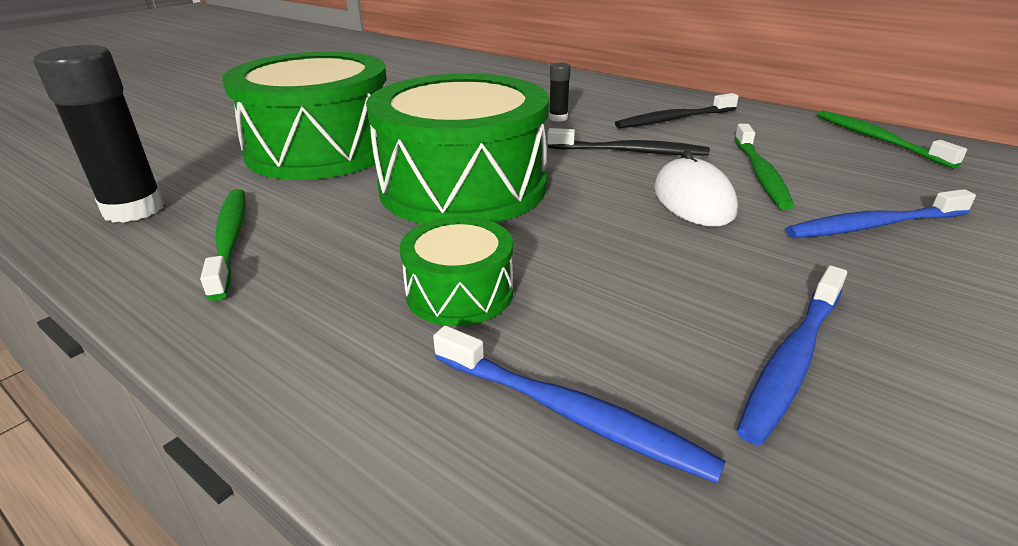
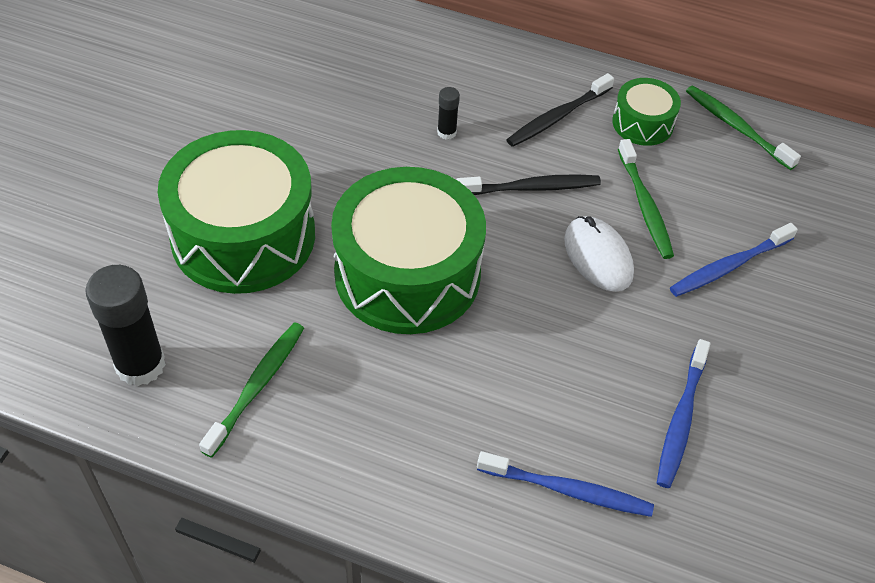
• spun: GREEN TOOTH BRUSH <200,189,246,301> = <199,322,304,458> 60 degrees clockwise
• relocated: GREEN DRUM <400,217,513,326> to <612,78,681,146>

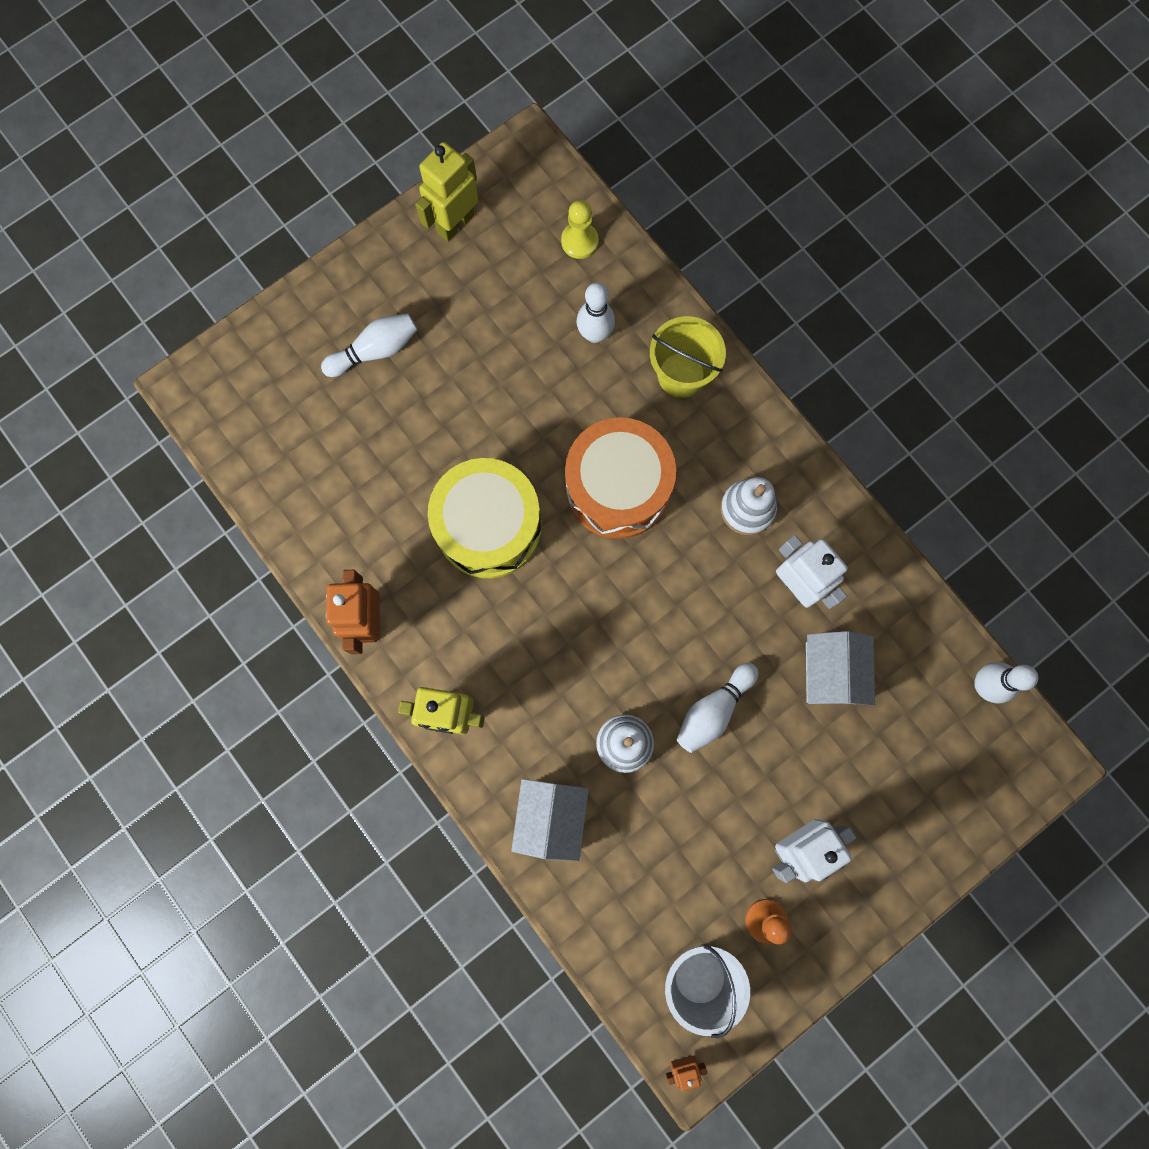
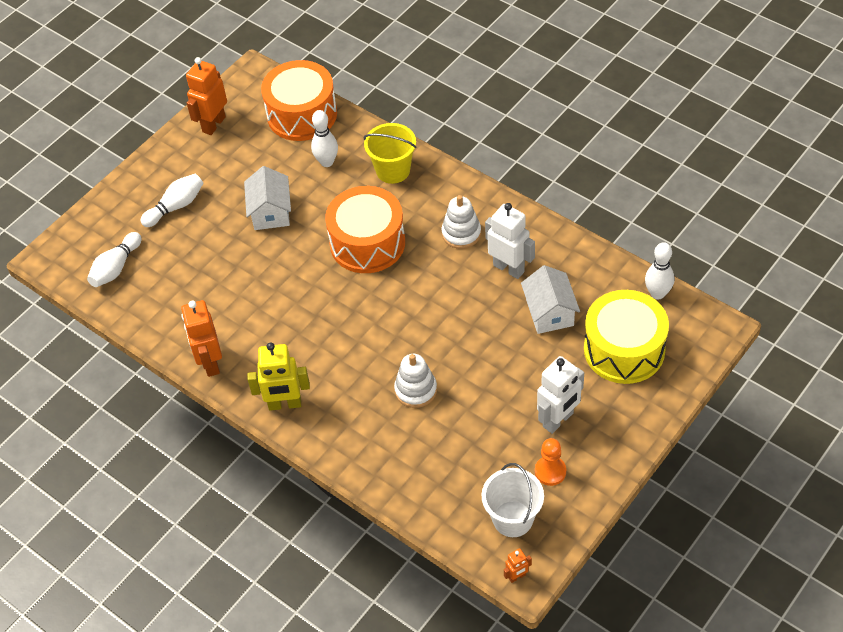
• relocated: WHITE BOWLING PIN <677,663,759,753> to <87,232,141,287>
• colour: BRIGHT YELLOW ROBOT FIGURE <415,142,478,242> to BRIGHT ORANGE ROBOT FIGURE <186,57,227,135>
• relocated: WHITE HOUSE <511,779,589,861> to <244,166,291,230>
• exchanged: BRIGHT YELLOW GAME PAWN <561,200,598,259> to BRIGHT ORANGE DRUM <261,60,337,141>
• relocated: BRIGHT YELLOW DRUM <428,458,541,578> to <584,290,669,384>

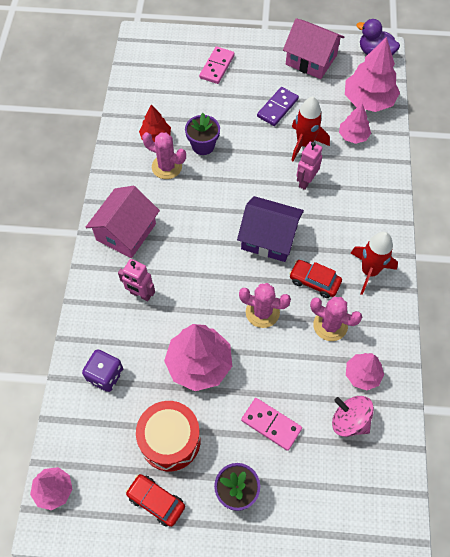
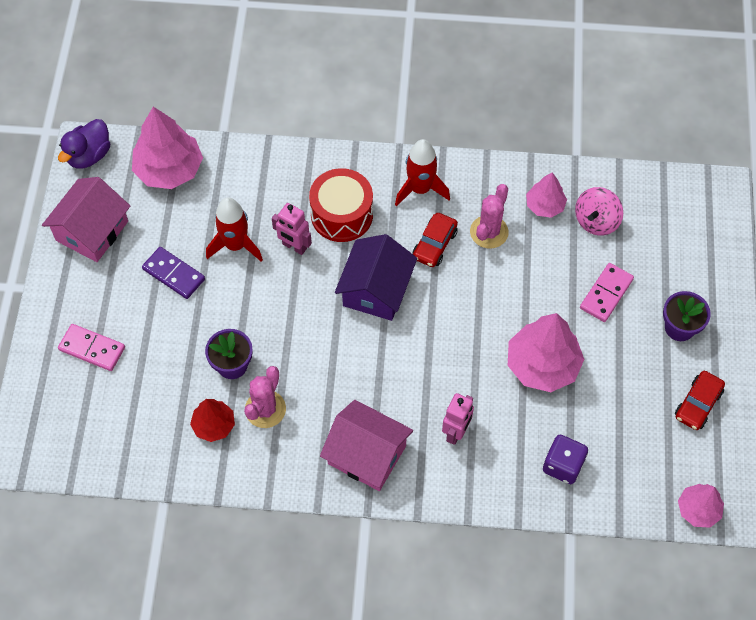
• relocated: RED DRUM <136,401,201,471> to <309,168,373,242>
• missing: PINK SAGUARO CACTUS <239,283,291,328>
• missing: PINK TREE <339,104,371,144>

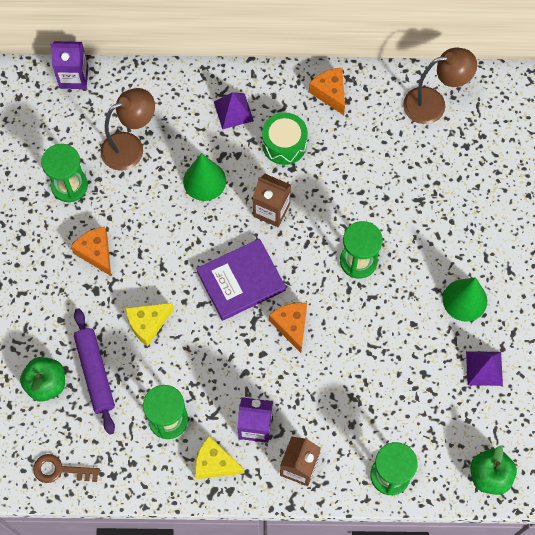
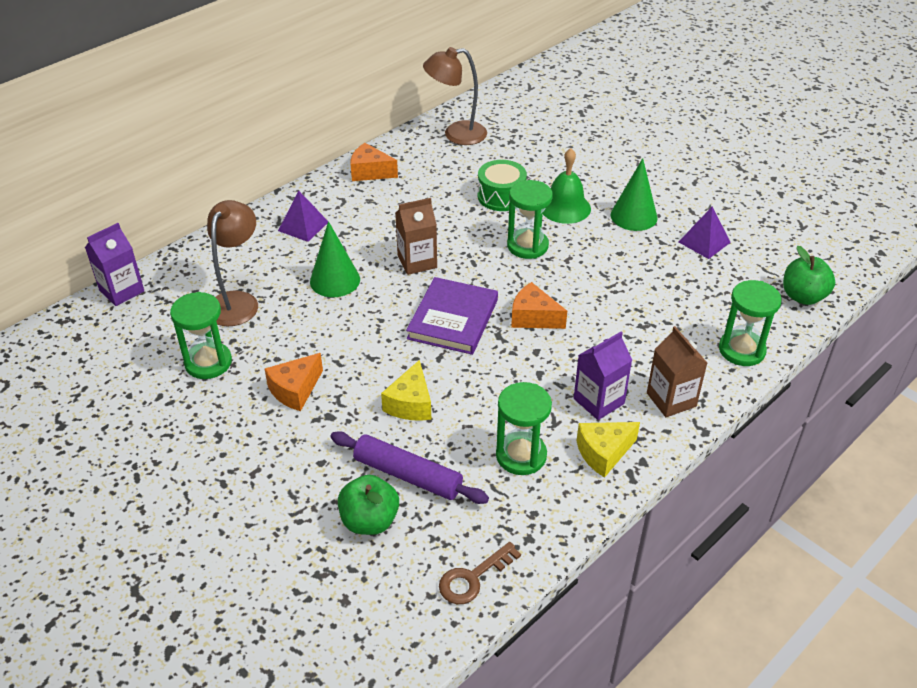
• spun: BRIGHT ORANGE PIECE OF CHEESE <71,227,111,276> = <265,353,323,411> 60 degrees counterclockwise
• spun: DARK BROWN DESK LAMP <403,48,477,124> = <423,47,487,145> 135 degrees counterclockwise
• relocated: GREEN DRUM <262,113,308,165> to <478,160,527,211>
• appeared: GREEN HAND BELL <543,148,591,224>

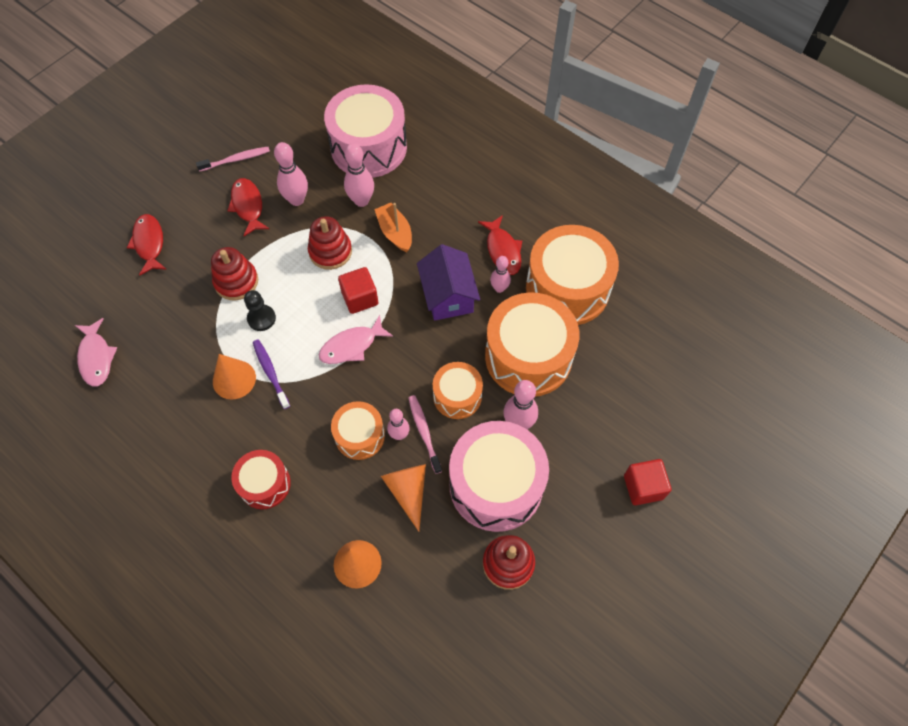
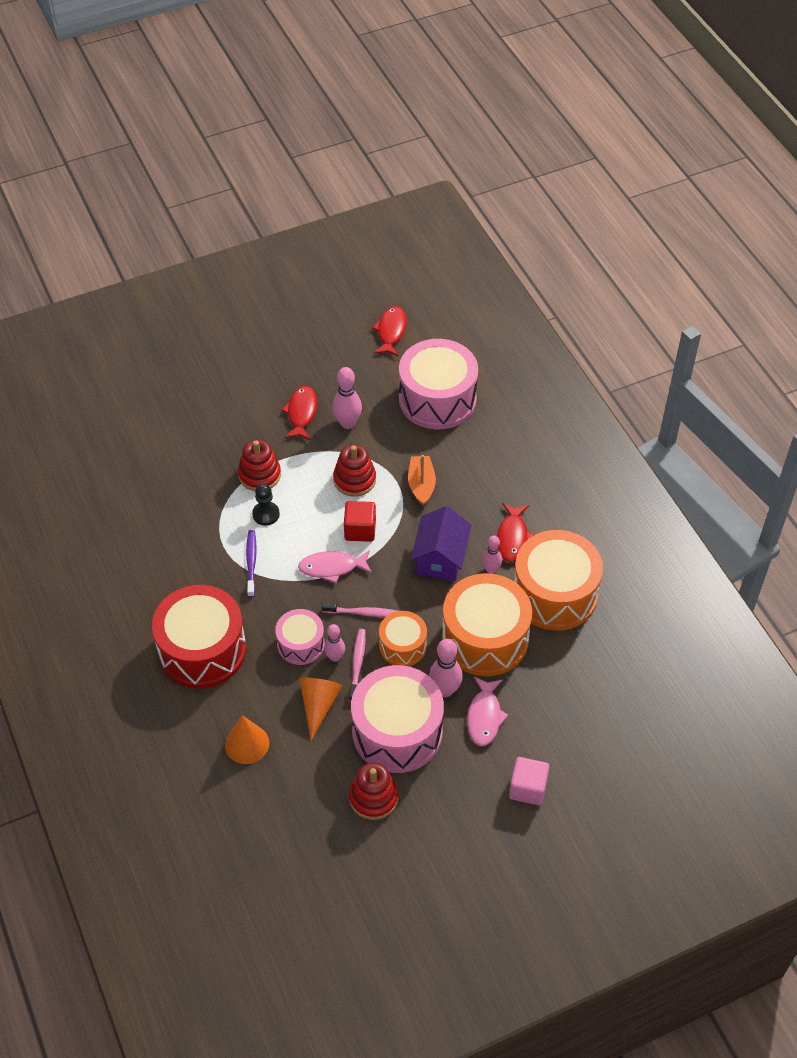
• size: RED DRUM <231,450,291,509> = <152,585,246,688> x1.83
• colour: BRIGHT ORANGE DRUM <331,401,385,460> to PINK DRUM <275,609,325,665>
• relocated: PINK TOOTH BRUSH <196,147,270,172> to <322,602,397,617>
• relocated: RED TOY FISH <127,214,167,276> to <372,306,407,356>
• relocated: PINK TOY FISH <75,318,117,386> to <467,677,509,746>
• colour: RED CUBE <624,459,671,505> to PINK CUBE <509,757,549,805>
• missing: BRIGHT ORANGE SOLID CONE <213,354,256,400>
• missing: PINK BOWLING PIN <344,143,374,207>

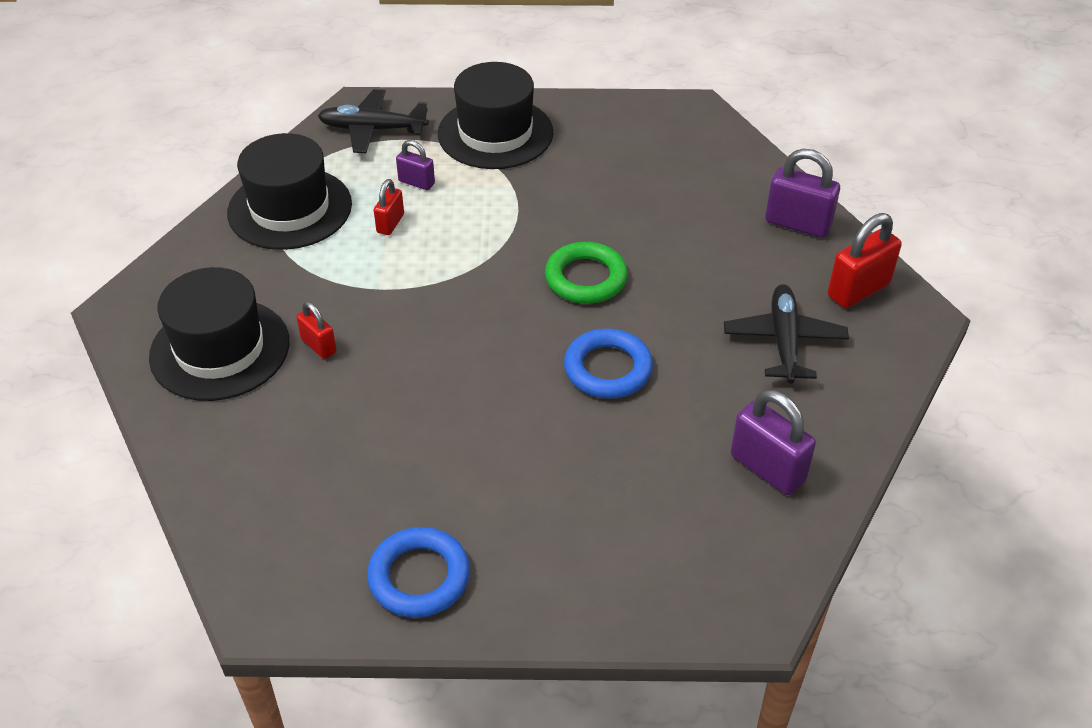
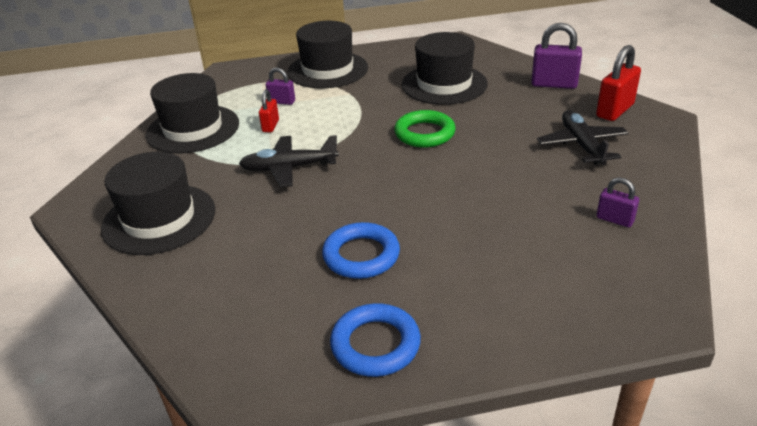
• relocated: JET-BLACK AEROPLANE <318,89,429,153> to <239,135,339,187>
• relocated: BLUE TORUS <564,329,653,398> to <322,222,400,279>
• appeared: JET-BLACK TOP HAT <401,32,488,105>
• size: PURPLE LOCK <731,390,816,495> = <596,177,639,227> x0.58
• missing: RED LOCK <296,301,337,359>

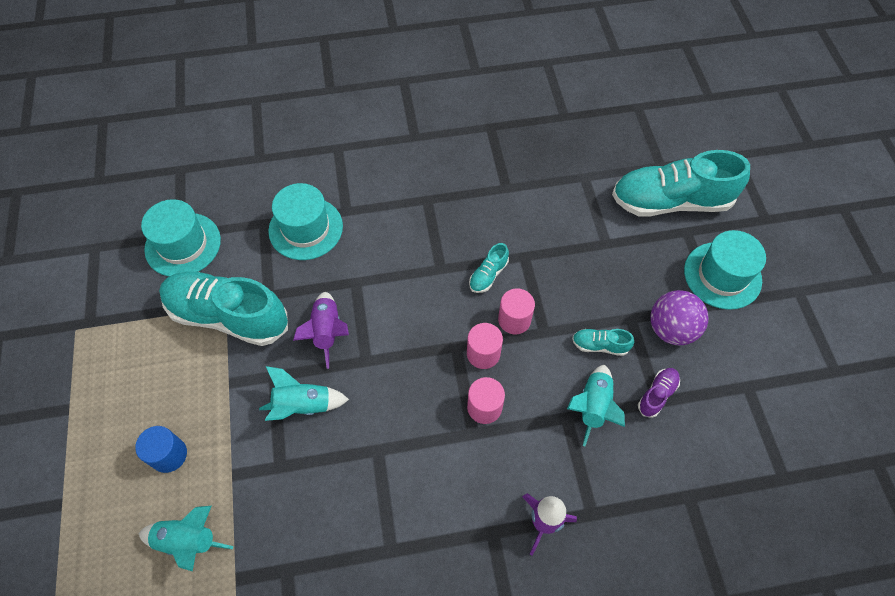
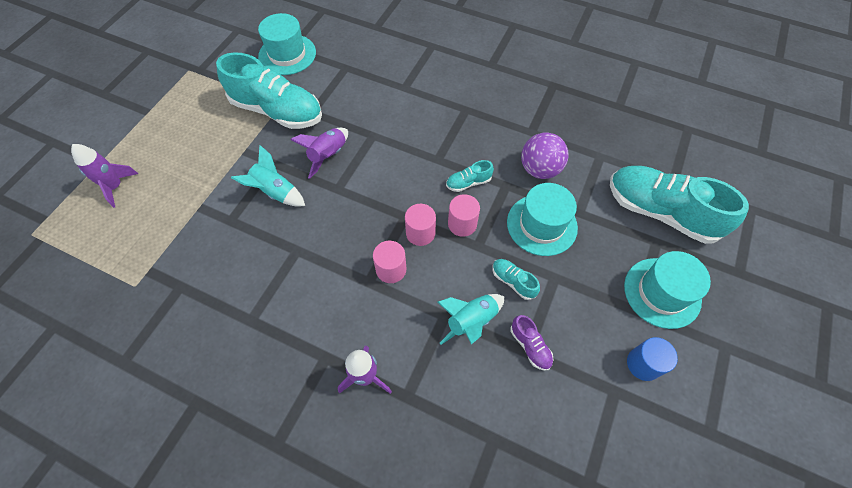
• appeared: PURPLE SPACESHIP <71,144,138,208>
• spun: TEAL SNEAKER <159,272,288,346> = <216,52,322,129> 150 degrees clockwise
• relocated: TEAL TOP HAT <268,183,343,260> to <507,183,578,256>
• spun: PURPLE SNEAKER <638,368,680,418> = <510,315,554,371> 75 degrees clockwise
• relocated: PURPLE BALL <650,290,708,345> to <521,132,569,179>
• relocated: BLUE CYLINDER SHAPE <135,426,187,473> to <627,337,678,381>
• missing: TEAL SPACESHIP <138,506,233,572>

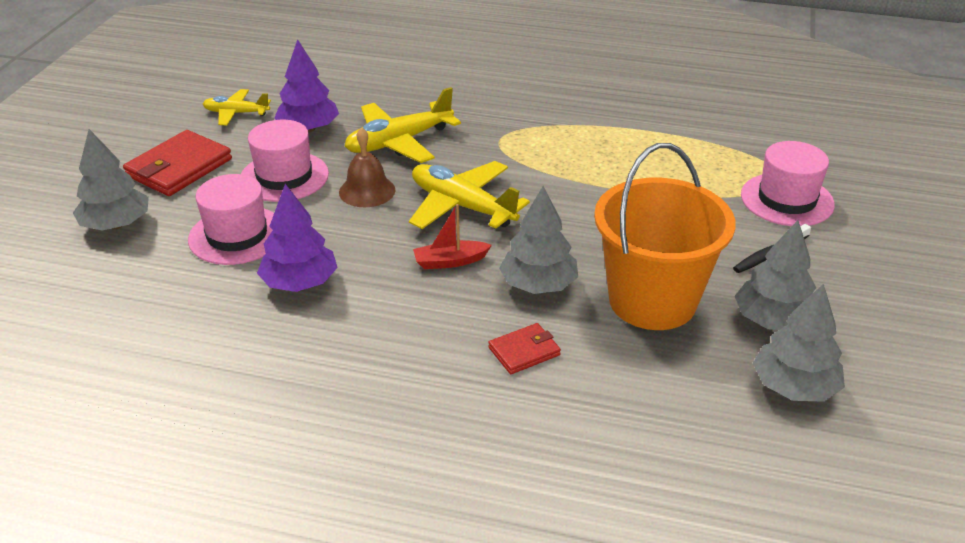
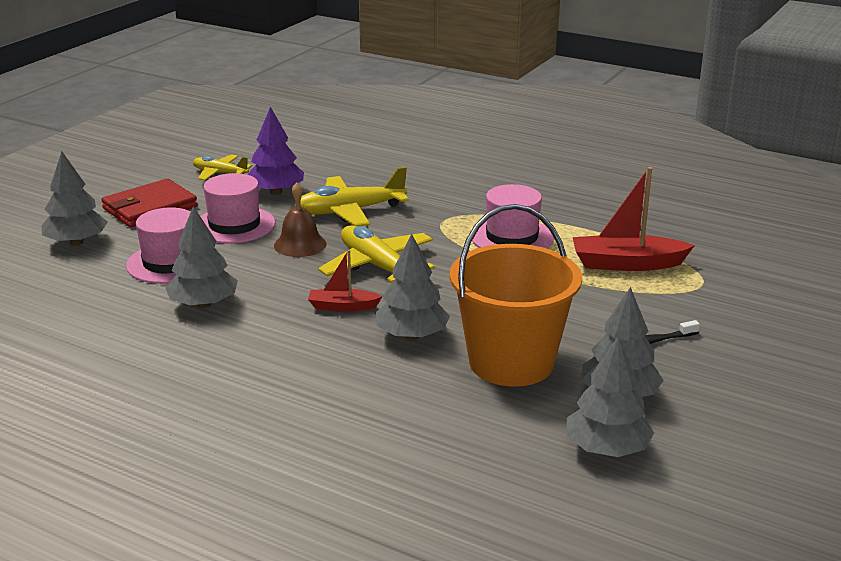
• colour: PURPLE TREE <257,184,338,292> to GREY TREE <165,206,238,308>
• relocated: PINK TOP HAT <741,141,835,226> to <472,184,554,249>
• appeared: RED BOAT <573,167,695,271>
• missing: RED BILLFOLD <488,323,561,374>

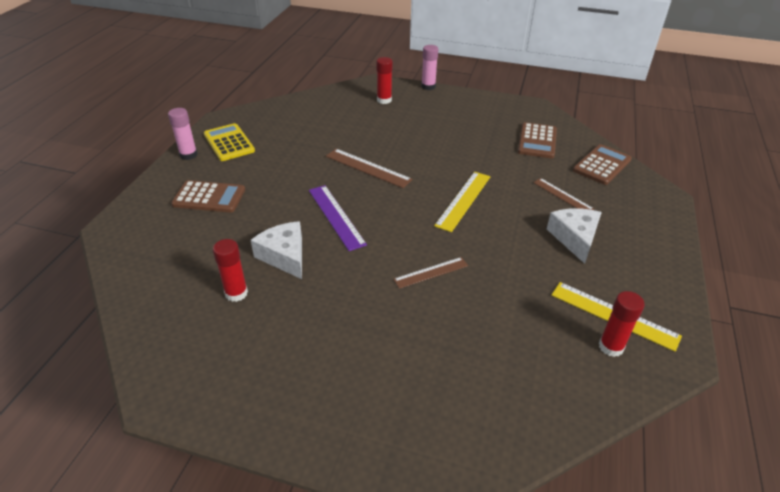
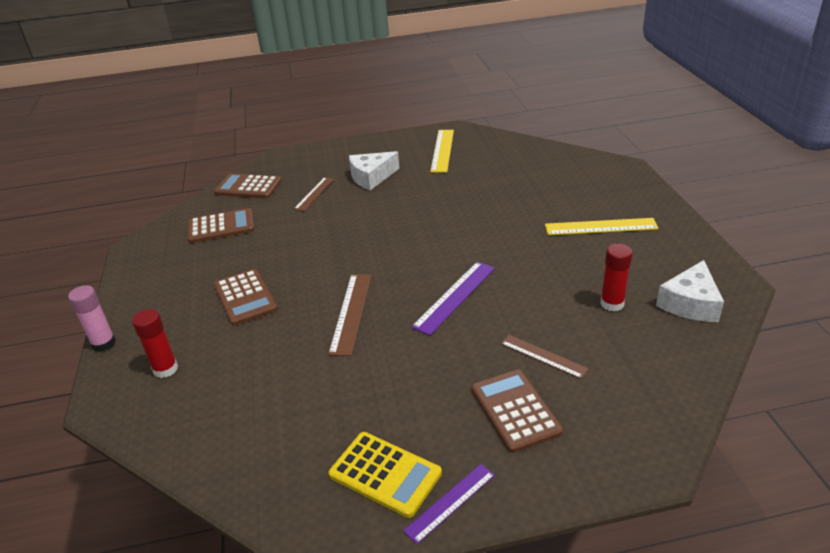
• appeared: DARK BROWN CALCULATOR <214,269,278,326>
• spun: BRIGHT YELLOW CALCULATOR <204,123,255,161> = <328,432,442,518> 90 degrees counterclockwise
• exchanged: PINK GLUE <168,108,197,160> to PURPLE MEASURING STICK <403,464,495,544>
• relocated: DARK BROWN MEASURING STICK <393,257,468,289> to <501,335,589,379>
• relocated: BRIGHT YELLOW MEASURING STICK <434,172,490,232> to <545,218,659,235>
• relocated: WHITE PIECE OF CHEESE <251,221,302,279> to <656,260,724,322>
• missing: RED GLUE <599,291,645,357>

